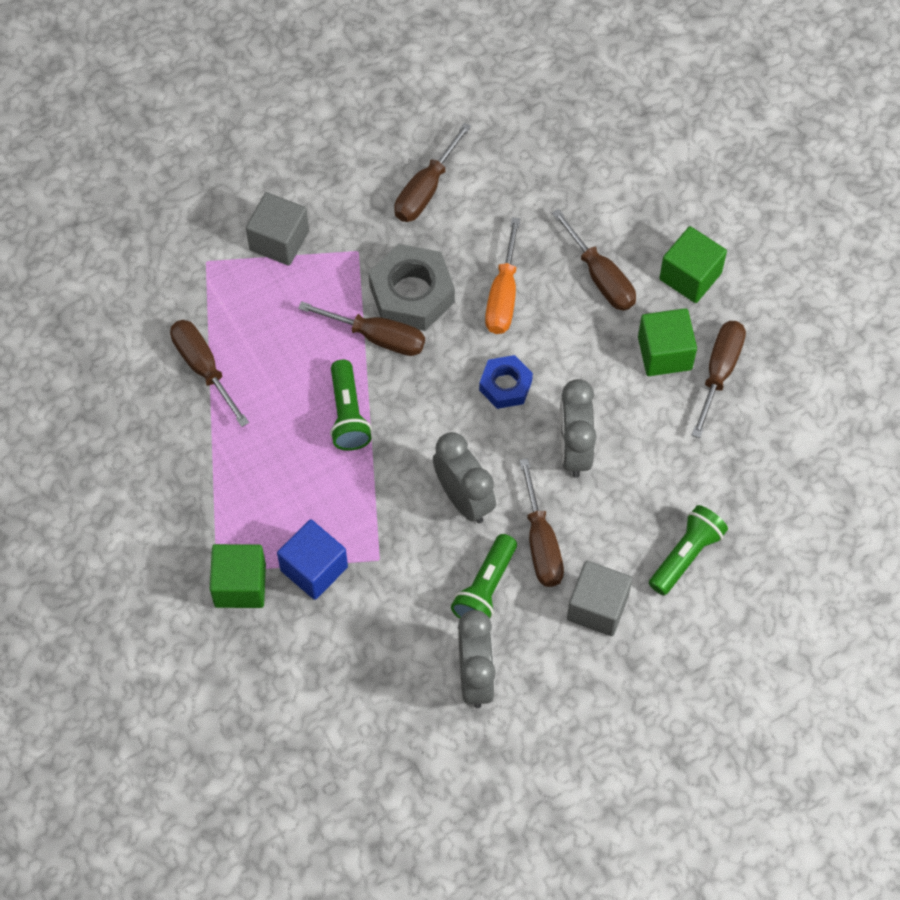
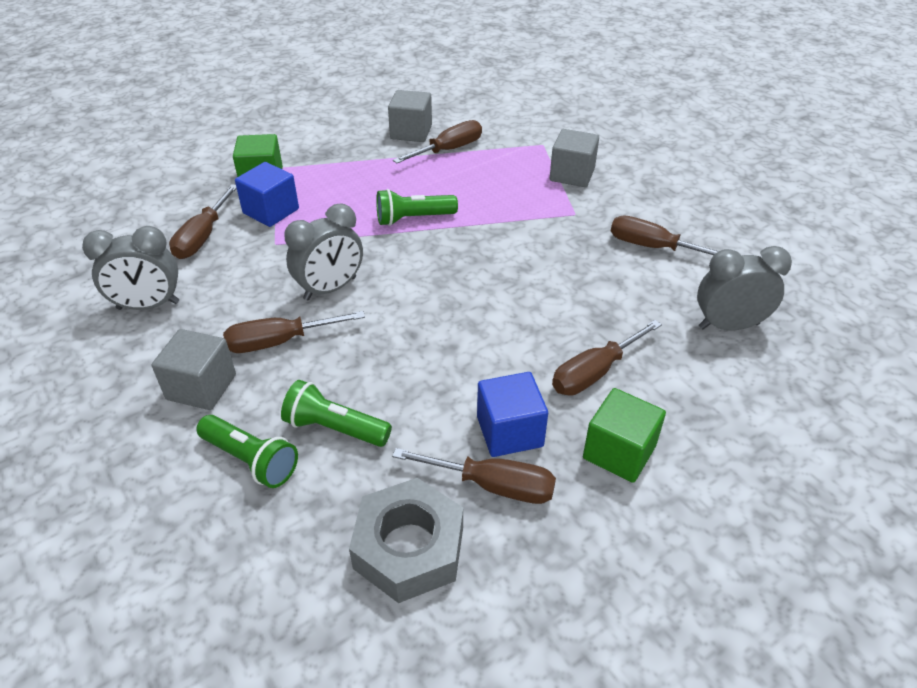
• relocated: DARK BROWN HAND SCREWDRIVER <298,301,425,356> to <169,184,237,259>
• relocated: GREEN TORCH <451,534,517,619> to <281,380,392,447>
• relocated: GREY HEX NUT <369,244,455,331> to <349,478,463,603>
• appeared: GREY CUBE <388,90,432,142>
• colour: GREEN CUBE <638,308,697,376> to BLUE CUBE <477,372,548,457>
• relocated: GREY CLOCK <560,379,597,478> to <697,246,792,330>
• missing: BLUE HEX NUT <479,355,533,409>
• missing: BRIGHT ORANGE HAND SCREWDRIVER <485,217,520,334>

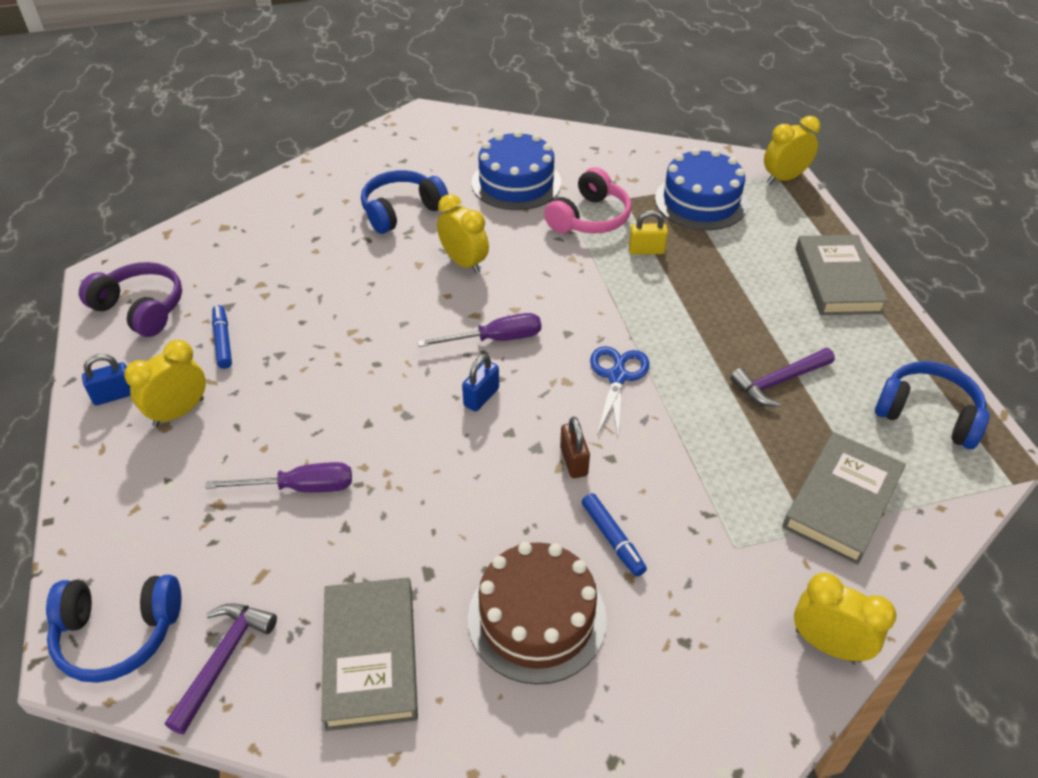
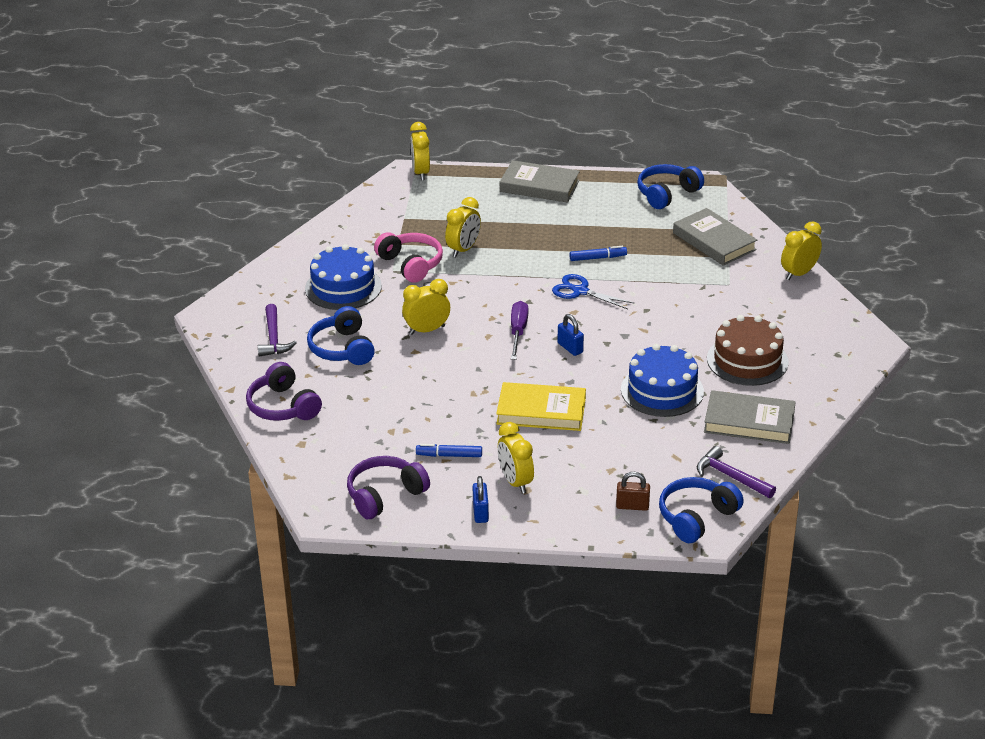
• appeared: PURPLE OVER-EAR HEADPHONES <246,362,322,421>
• relocated: PURPLE HAMMER <730,348,835,407> to <258,304,297,357>
• exchanged: BRIGHT YELLOW LOCK <629,210,668,255> to BRIGHT YELLOW CLOCK <445,197,481,257>
• appeared: BRIGHT YELLOW HARDCOVER <496,382,586,431>
• relocated: BLUE MARKER PEN <582,493,647,577> to <569,246,627,261>
• relocated: DARK BROWN LOCK <560,417,590,478> to <616,472,650,511>
• relocated: BLUE GATEAU <655,148,748,230> to <621,344,704,417>
• spun: BLUE OVER-EAR HEADPHONES <46,575,181,683> = <659,477,744,543> 150 degrees counterclockwise
• missing: PURPLE HAND SCREWDRIVER <205,462,352,492>

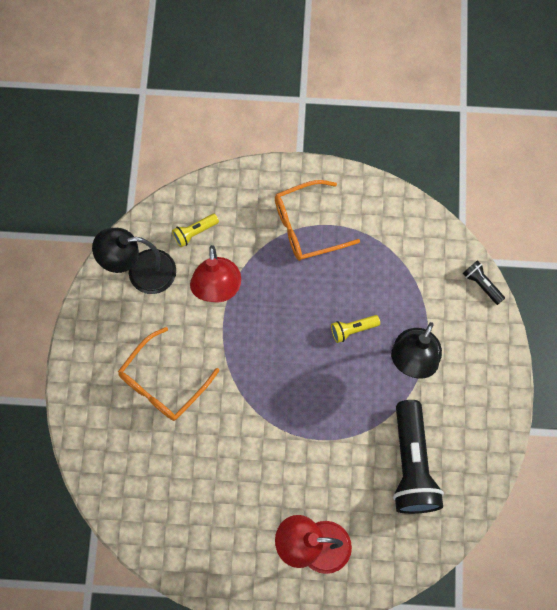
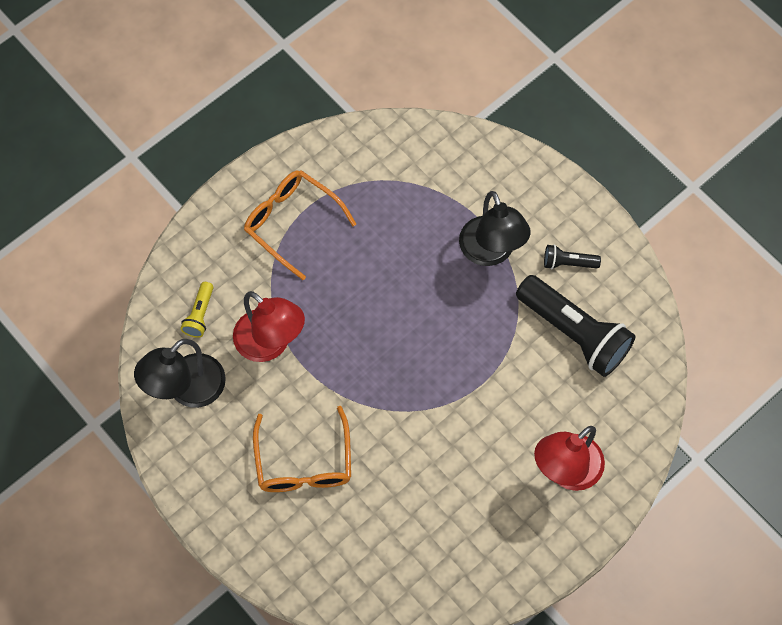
• spun: BRIGHT ORANGE EYEGLASSES <275,180,360,261> = <244,170,356,280> 105 degrees clockwise
• relocated: JET-BLACK TORCH <463,260,505,305> to <544,245,601,269>
• missing: BRIGHT YELLOW TORCH <331,315,380,343>

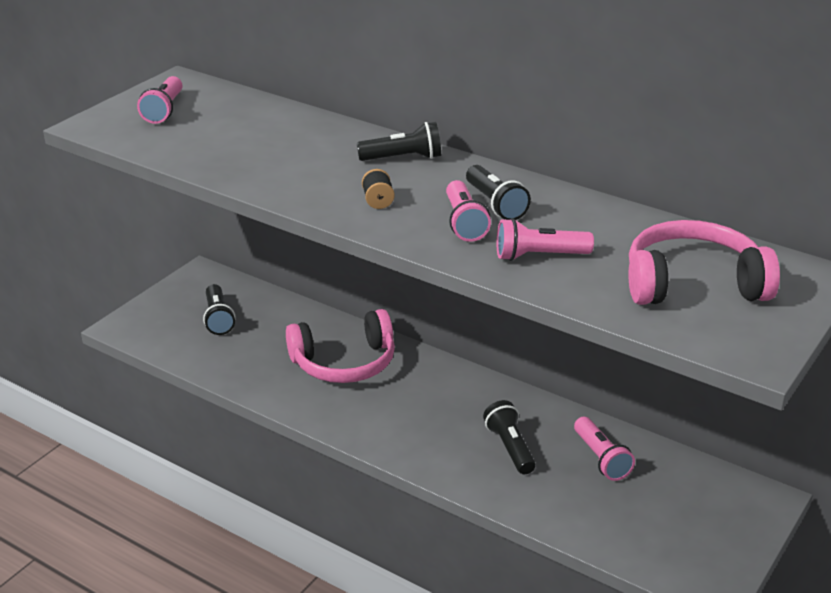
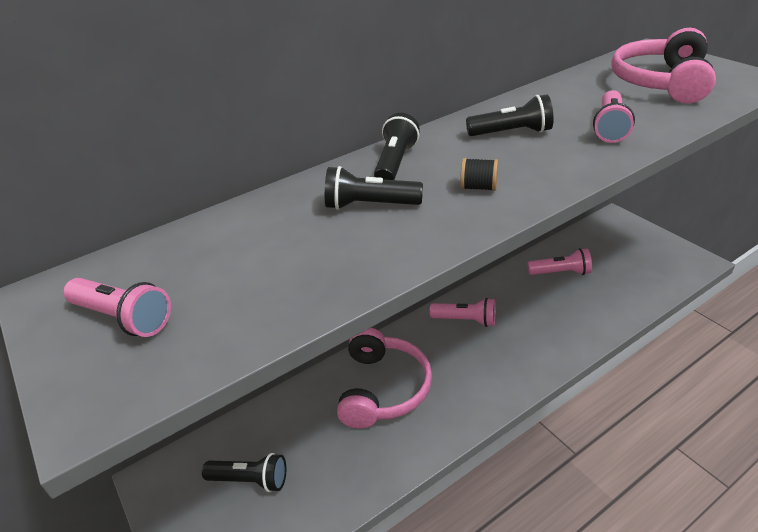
• relocated: JET-BLACK TORCH <483,400,536,474> to <325,166,423,210>
• relocated: PINK TORCH <446,180,491,242> to <430,298,496,327>

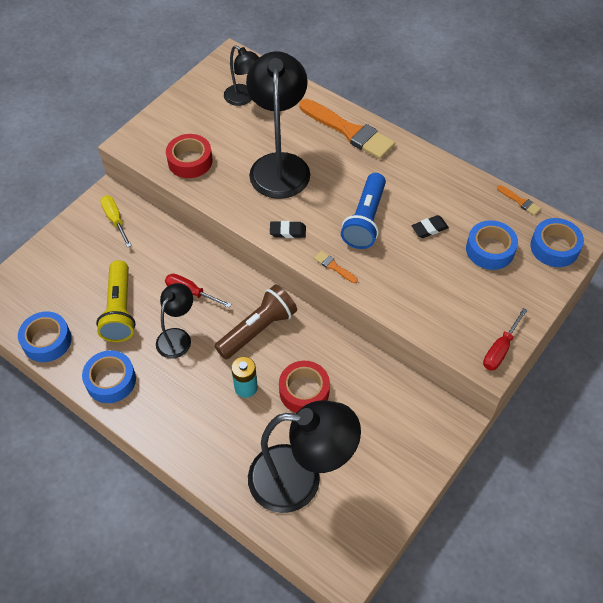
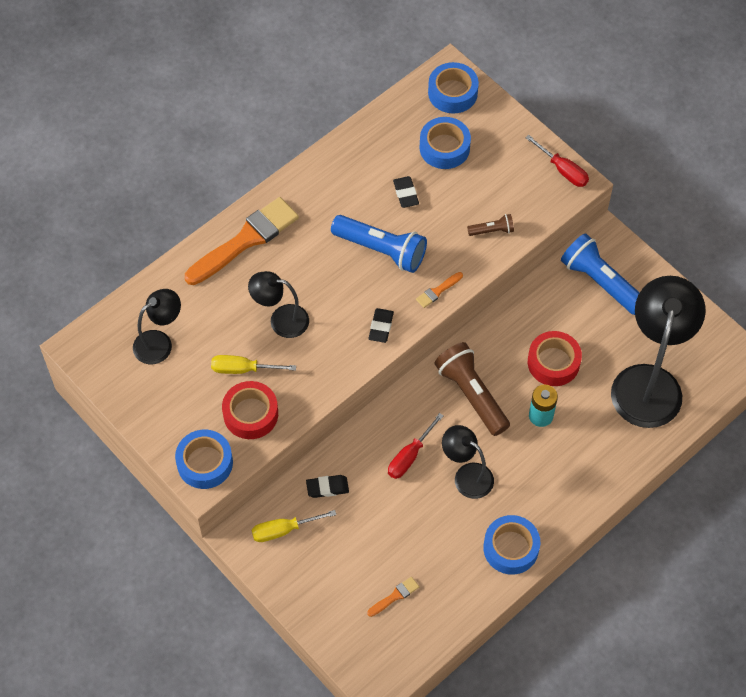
• relocated: BLUE STICKY TAPE <18,312,72,362> to <175,430,233,489>
• appeared: BRIGHT YELLOW HAND SCREWDRIVER <211,355,296,374>
• size: JET-BLACK DESK LAMP <246,51,310,199> = <248,271,309,338> x0.54
• appeared: JET-BLACK ERASER <306,475,349,498>
• relocated: BRIGHT ORANGE BRUSH <497,185,541,215> to <367,577,419,617>
• appeared: DARK BROWN TORCH <467,214,514,236>
• appeared: BLUE TORCH <561,233,640,315>
• missing: BRIGHT YELLOW TORCH <96,260,136,342>

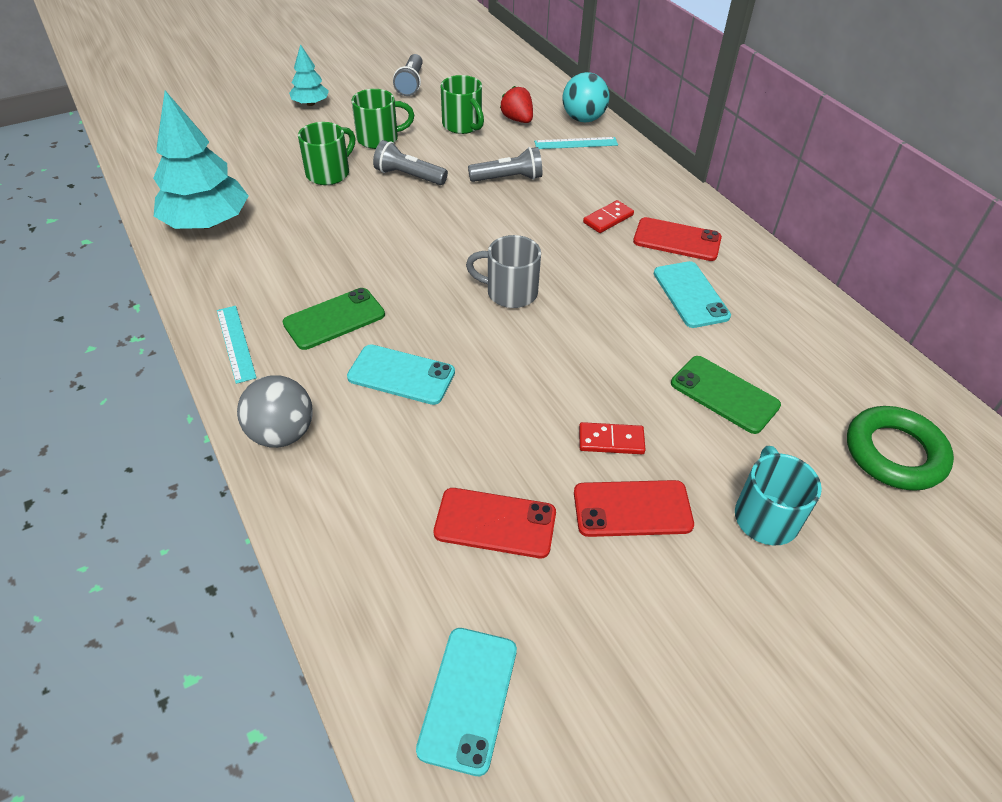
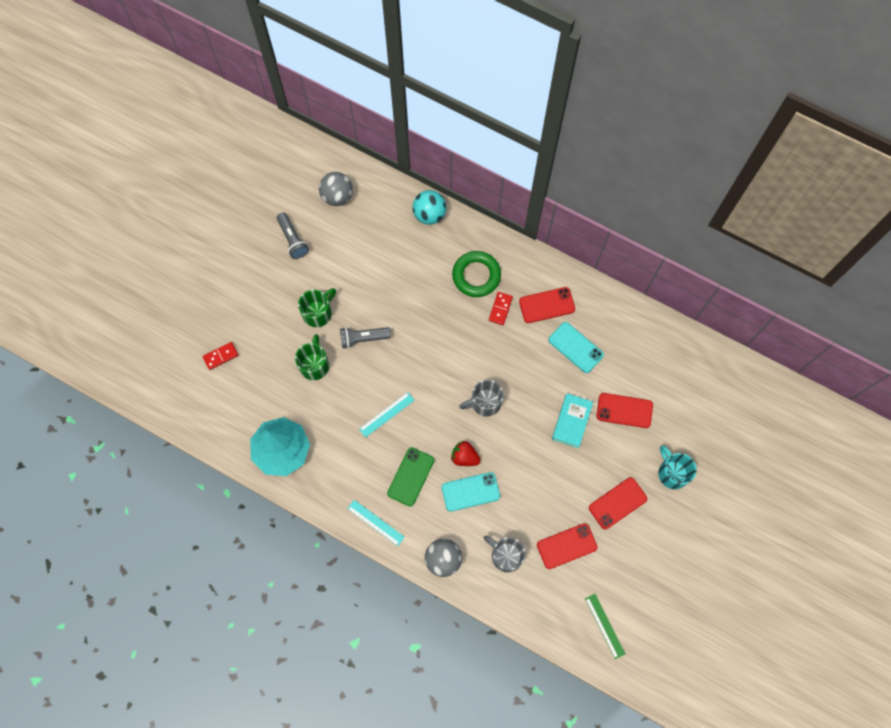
• relocated: RED DOMINO <579,422,646,454> to <203,342,238,370>
• appeared: GREY BALL <319,172,353,206>
• relocated: TEAL MEASURING STICK <534,137,618,149> to <359,392,415,437>
• relocated: RED BERRY <500,86,533,123> to <451,441,481,466>
• relocated: GREEN TORUS <847,406,954,491> to <452,251,501,297>
• appeared: GREY COFFEE MUG <484,536,526,573>
• appeared: TEAL HARDCOVER <552,394,593,448>
• exchanged: TEAL PHONE <416,628,517,776> to GREEN MEASURING STICK <585,594,625,659>
• colour: GREEN PHONE <671,356,781,434> to RED PHONE <597,393,653,428>
• missing: TEAL TREE <289,44,329,106>
• missing: GREEN COFFEE MUG <441,75,484,134>
• missing: GREY TORCH <468,147,542,182>

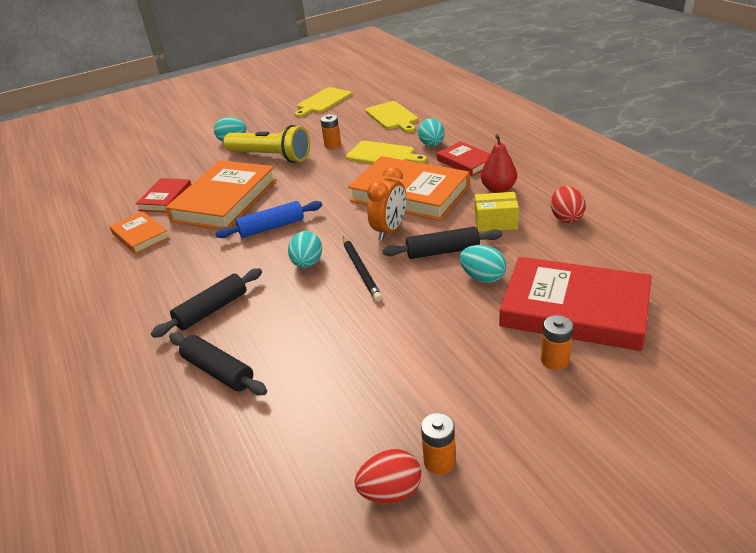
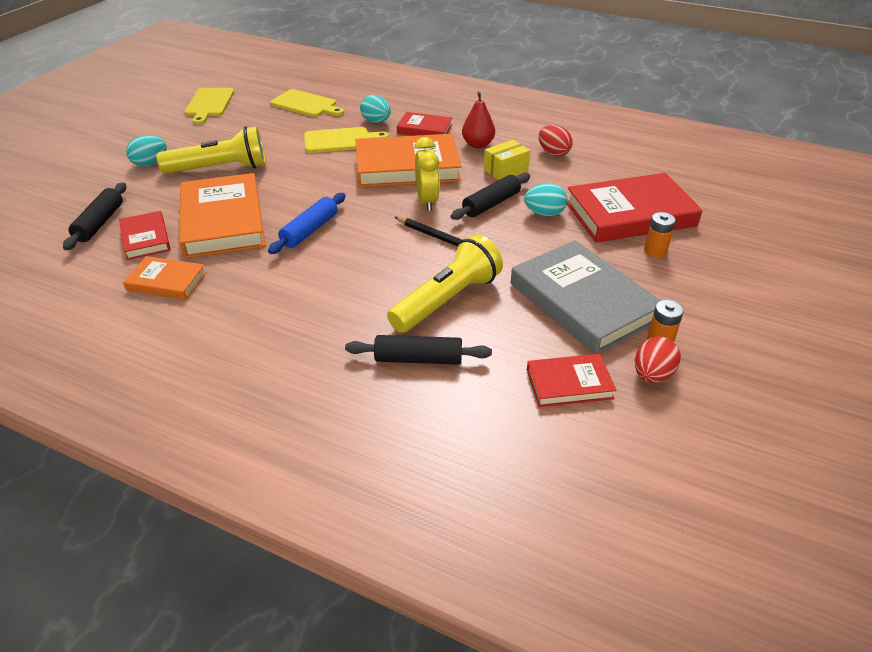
• relocated: JET-BLACK DOUGH ROLLER <151,268,262,338> to <63,182,126,250>
• appeared: BRIGHT YELLOW TORCH <387,234,503,333>
• colour: BRIGHT ORANGE CLOCK <367,167,406,241> to BRIGHT YELLOW CLOCK <415,137,440,211>
• appeared: GREY HARDCOVER <511,240,661,354>
• appeared: RED HARDCOVER <527,354,617,407>
• missing: TEAL EGG SHAPE <288,231,322,268>
• missing: BRIGHT ORANGE BATTERY <320,114,341,149>

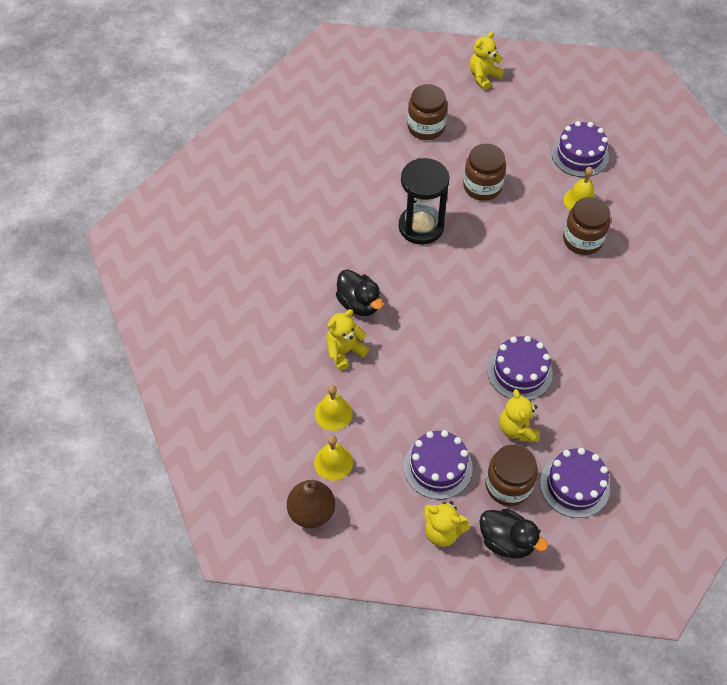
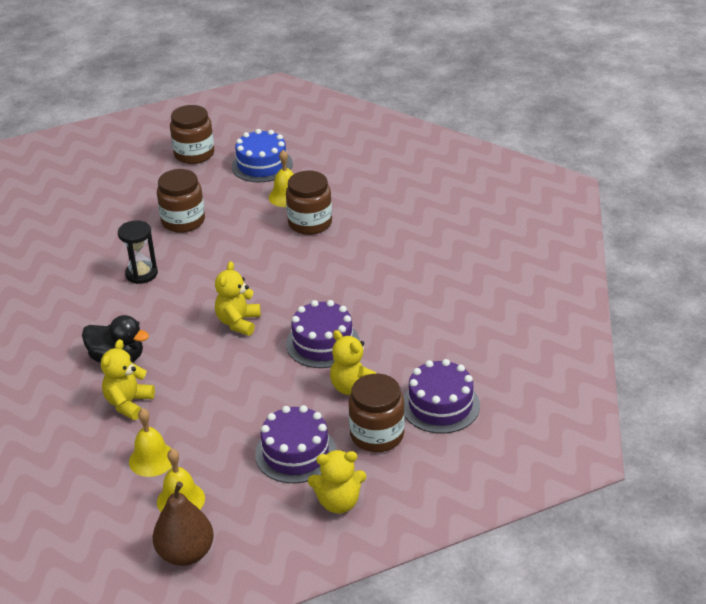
• size: JET-BLACK HOURGLASS <399,158,450,245> = <118,220,158,284> x0.61
• relocated: DARK BROWN JAM JAR <407,84,447,140> to <170,105,214,164>
• relocated: BRIGHT YELLOW TEDDY <470,31,504,90> to <215,261,261,336>
• colour: PURPLE GATEAU <552,121,609,177> to BLUE GATEAU <232,129,293,182>
• missing: JET-BLACK DUCK <479,509,548,559>

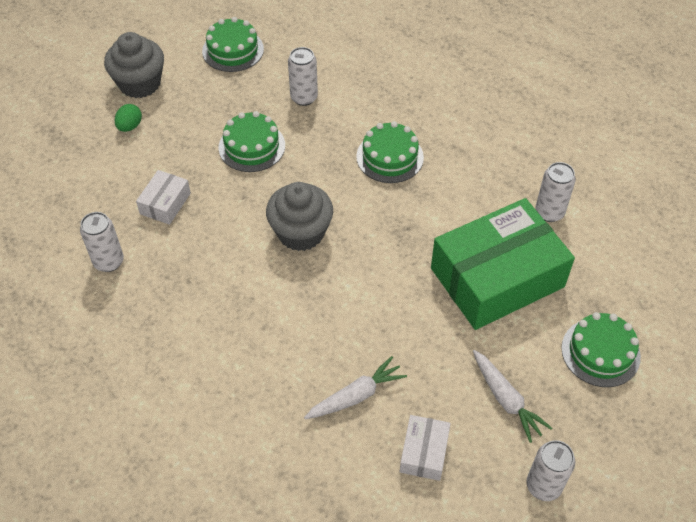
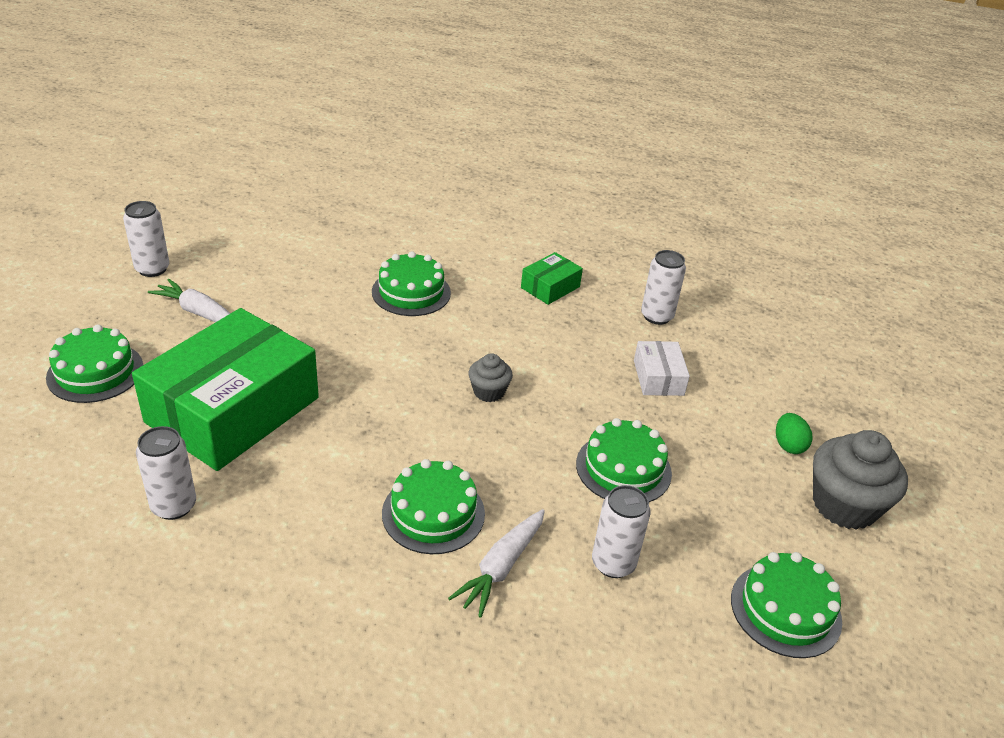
• appeared: GREEN GATEAU <372,251,451,316>
• relocated: WHITE ROOT VEGETABLE <304,356,407,419> to <448,509,545,618>
• size: GREY CUPCAKE <266,182,333,251> = <468,353,513,402> x0.54
• appeared: GREEN BOX <521,252,583,305>
• missing: WHITE BOX <400,415,451,481>

